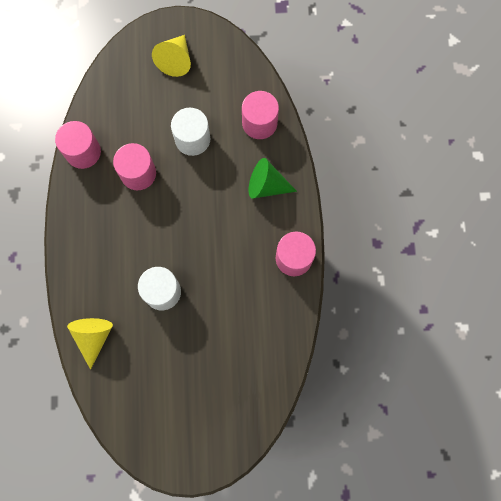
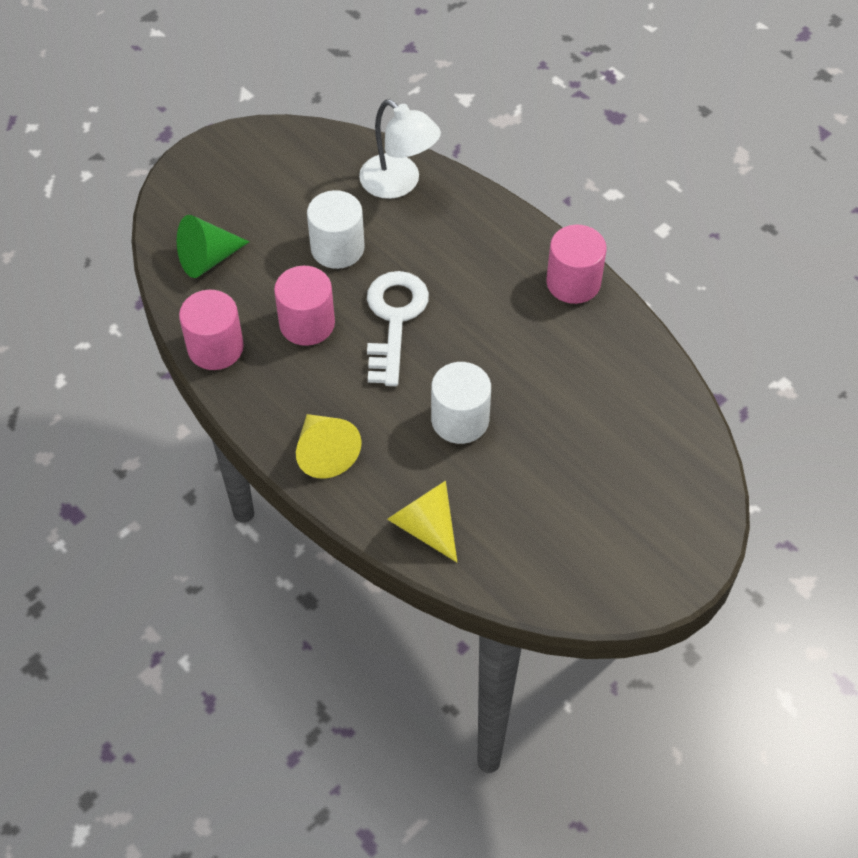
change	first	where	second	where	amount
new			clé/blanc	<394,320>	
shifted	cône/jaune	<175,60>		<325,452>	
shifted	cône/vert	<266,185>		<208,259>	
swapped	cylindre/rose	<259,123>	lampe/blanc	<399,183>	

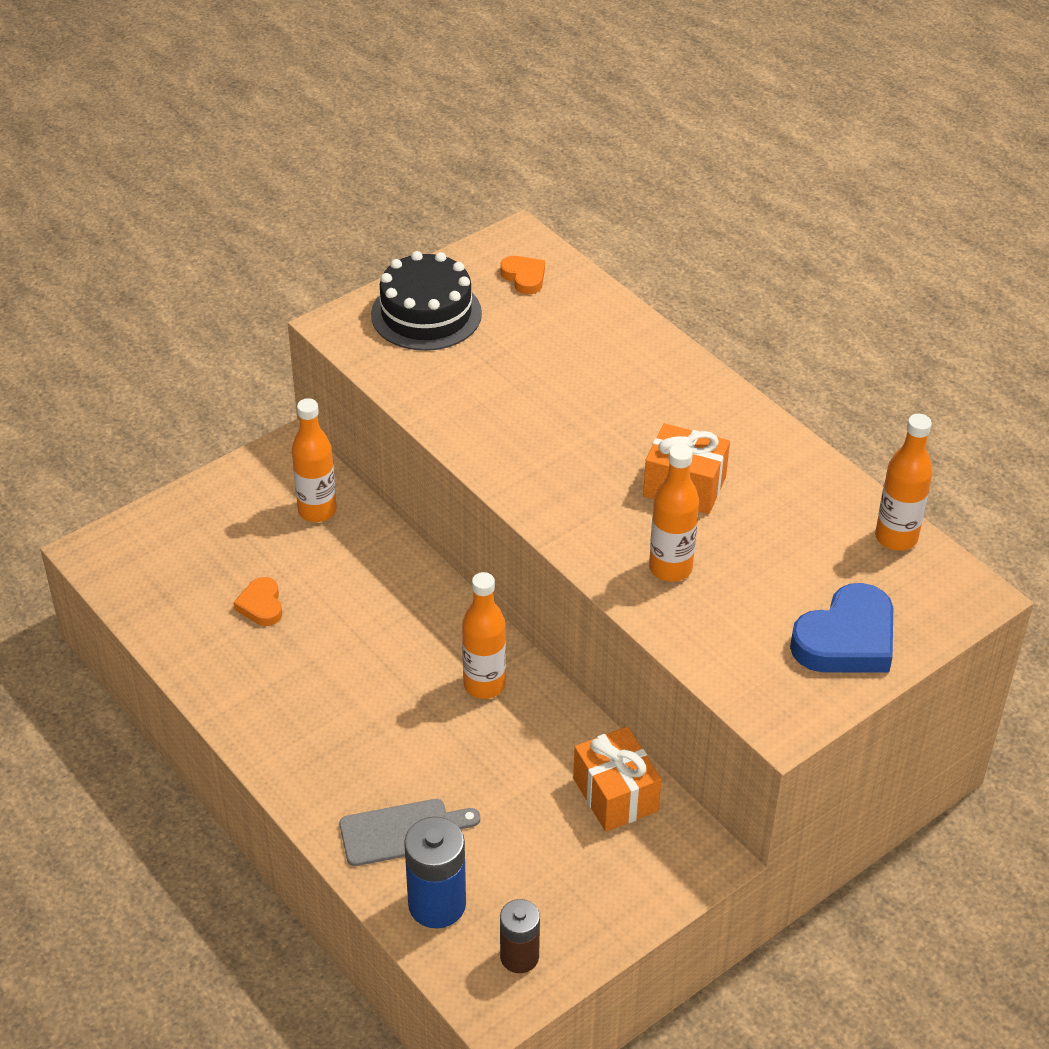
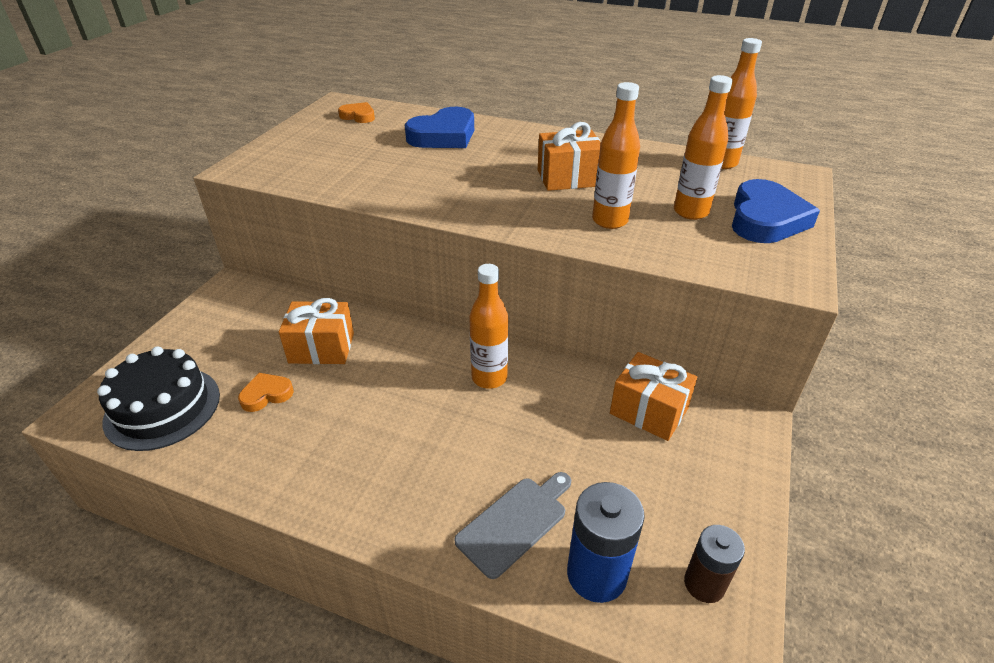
change	first	where	second	where	amount
new			cadeau/orange	<321,348>	
new			cœur/bleu	<444,136>	
shifted	bouteille/orange	<317,511>		<691,212>	
shifted	gâteau/noir	<426,314>		<162,407>	
rotated	cœur/orange	<261,605>		<266,395>	105 degrees clockwise

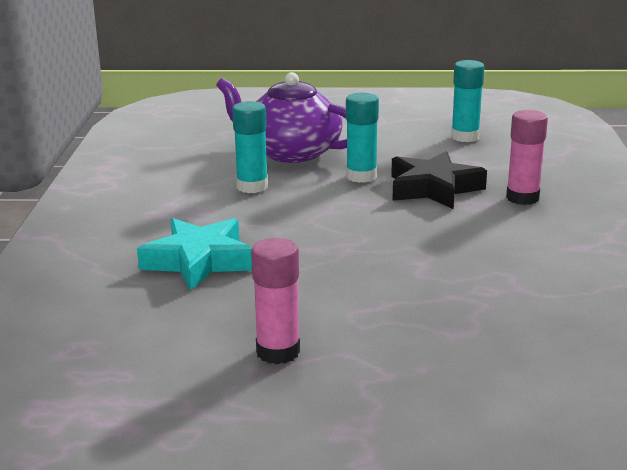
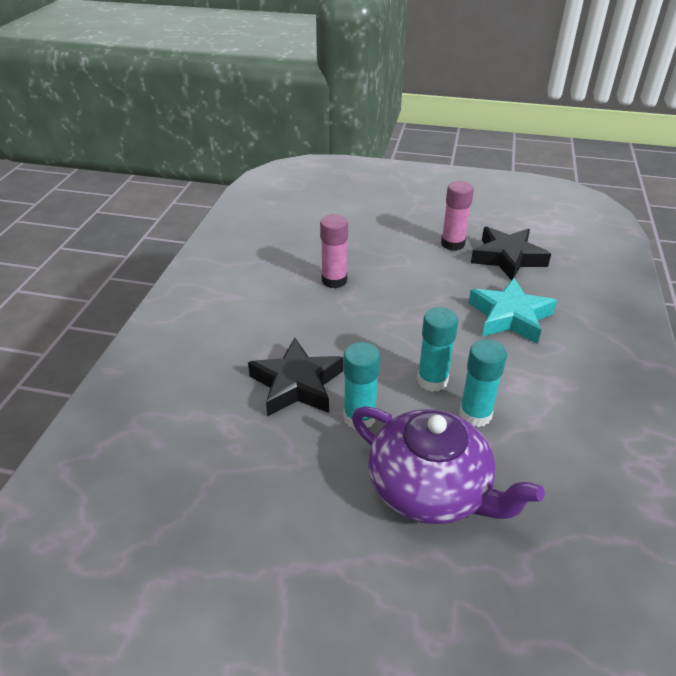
change	first	where	second	where	amount
new			étoile/noir	<507,258>	
shifted	bâton de colle/turquoise	<465,137>		<432,380>	
shifted	bâton de colle/rose	<522,198>		<334,280>	

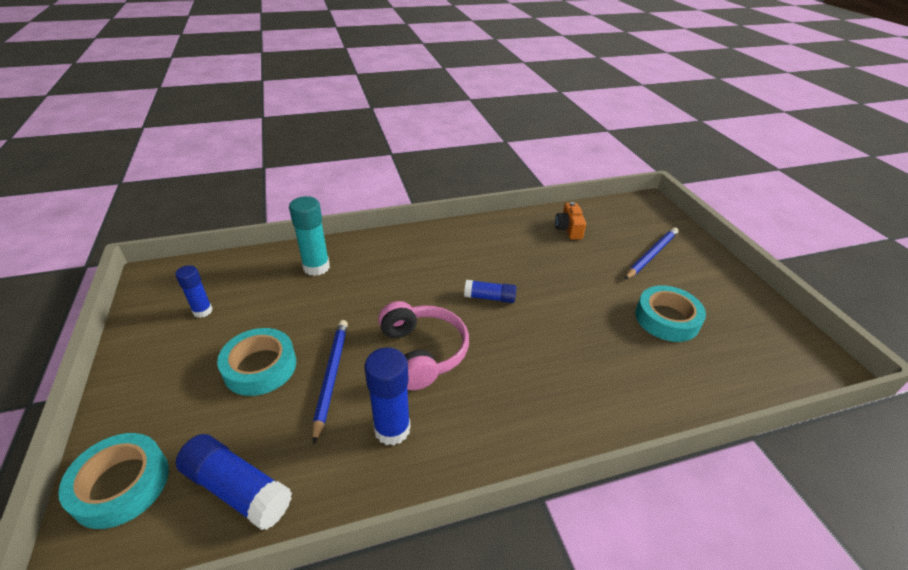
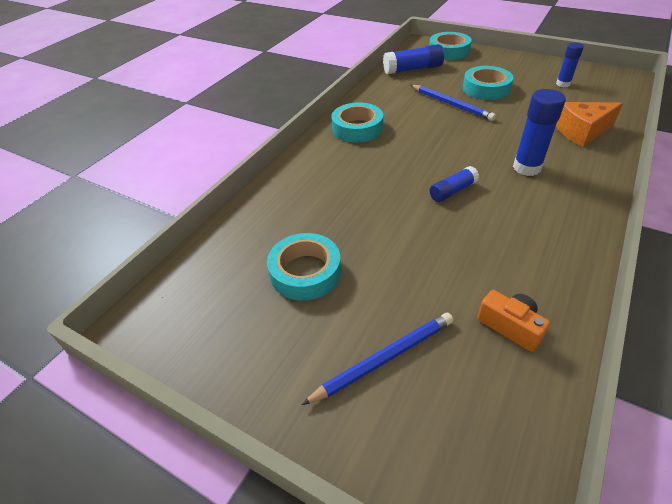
change	first	where	second	where	amount
gone	casque audio/rose	<423,352>			
new			ruban adhésif/turquoise	<357,128>	
shifted	bâton de colle/bleu	<392,429>		<526,168>	
swapped	bâton de colle/turquoise	<316,267>	fromage/orange	<581,132>	
rotated	crayon/bleu	<651,255>		<384,359>	120 degrees counterclockwise

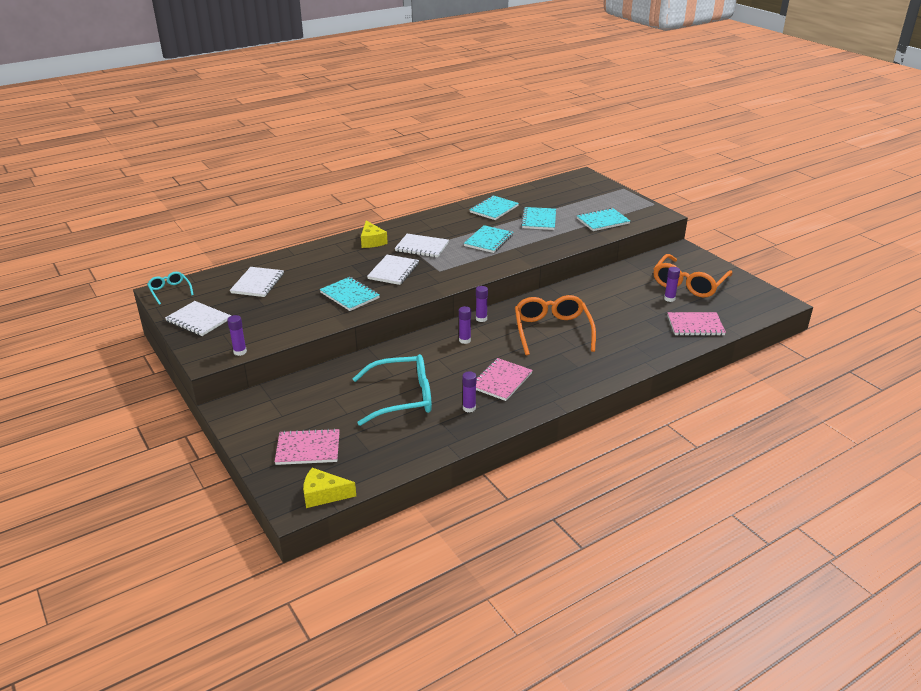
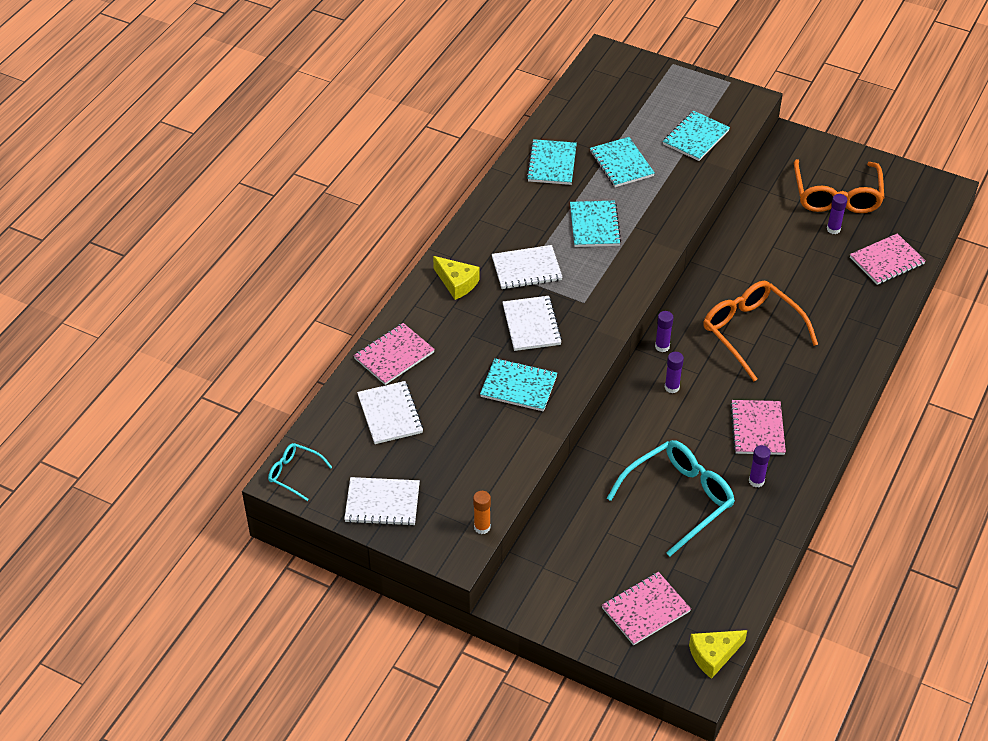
change	first	where	second	where	amount
new			carnet/rose	<394,355>	
repainted	bâton de colle/violet	<240,352>	bâton de colle/orange	<482,527>	

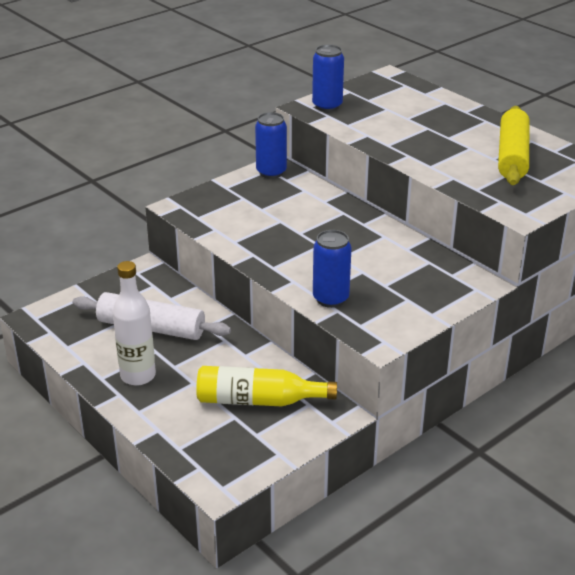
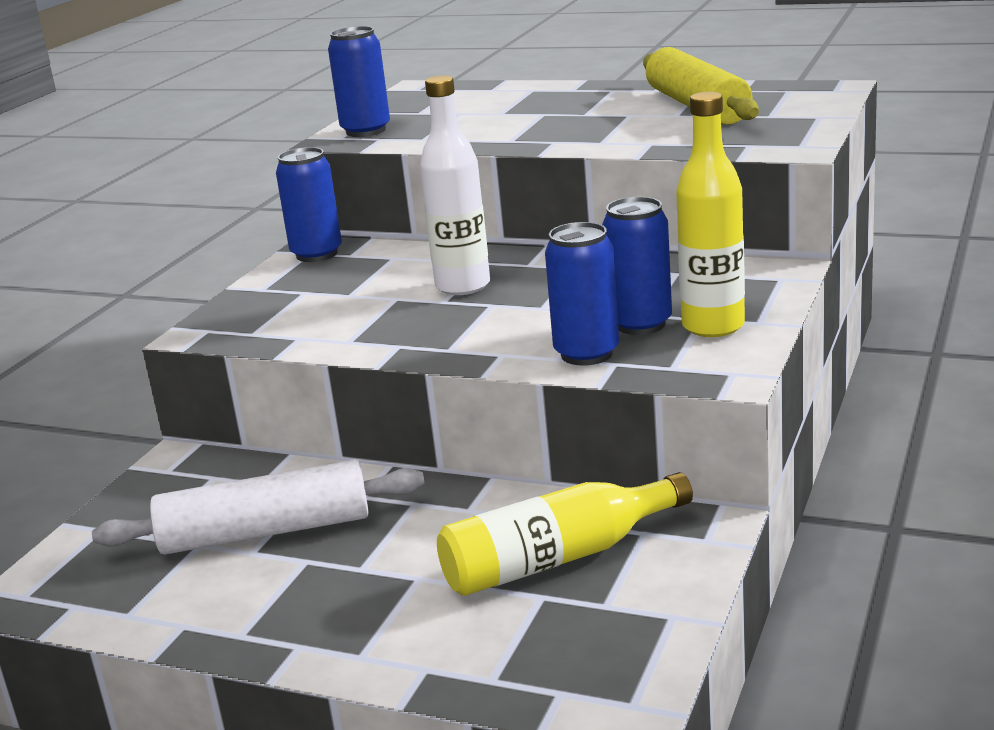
change	first	where	second	where	amount
new			canette/bleu	<640,324>	
new			bouteille/jaune	<713,326>	
shifted	bouteille/blanc	<138,376>		<463,286>	

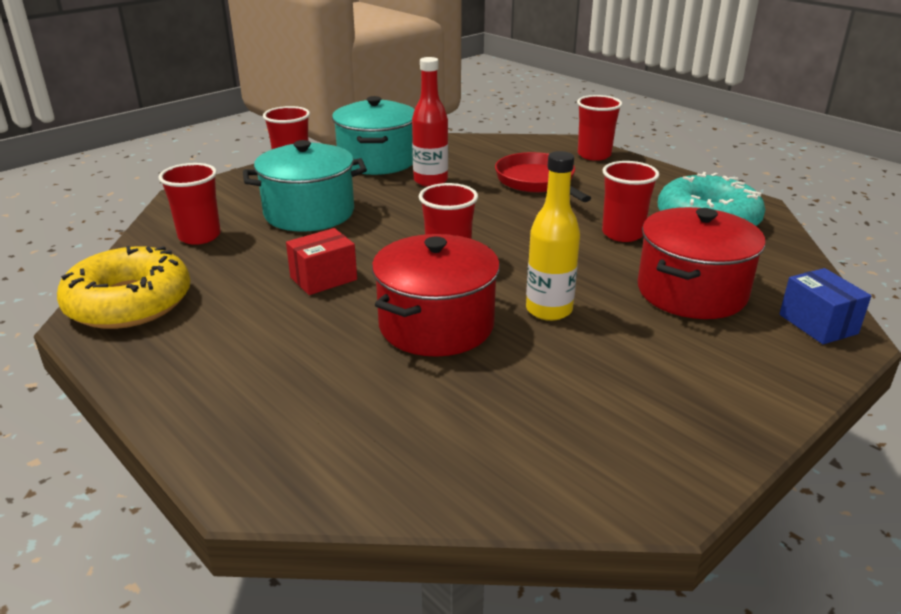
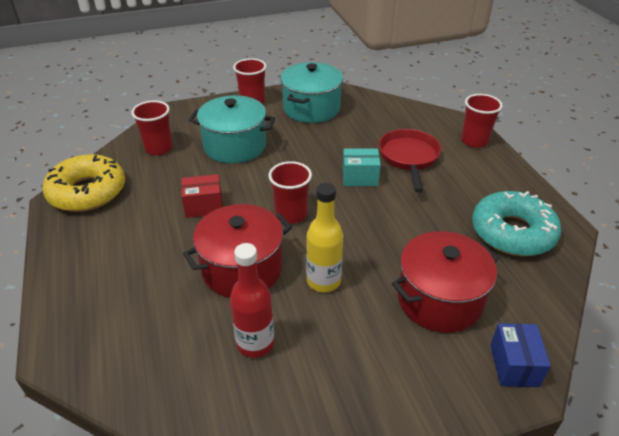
change	first	where	second	where	amount
gone	gobelet/rouge	<622,234>			
new			boîte/turquoise	<360,177>	
shifted	bouteille/rouge	<430,181>		<255,343>	

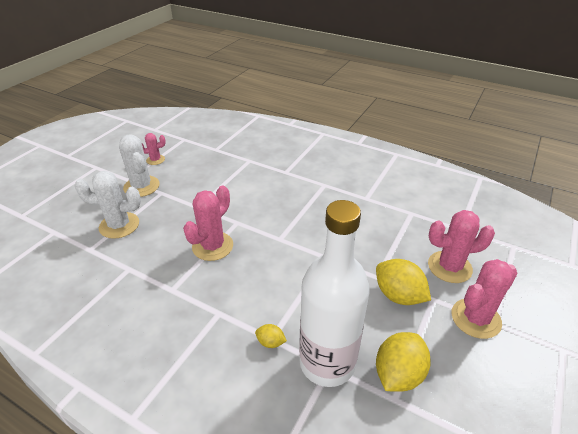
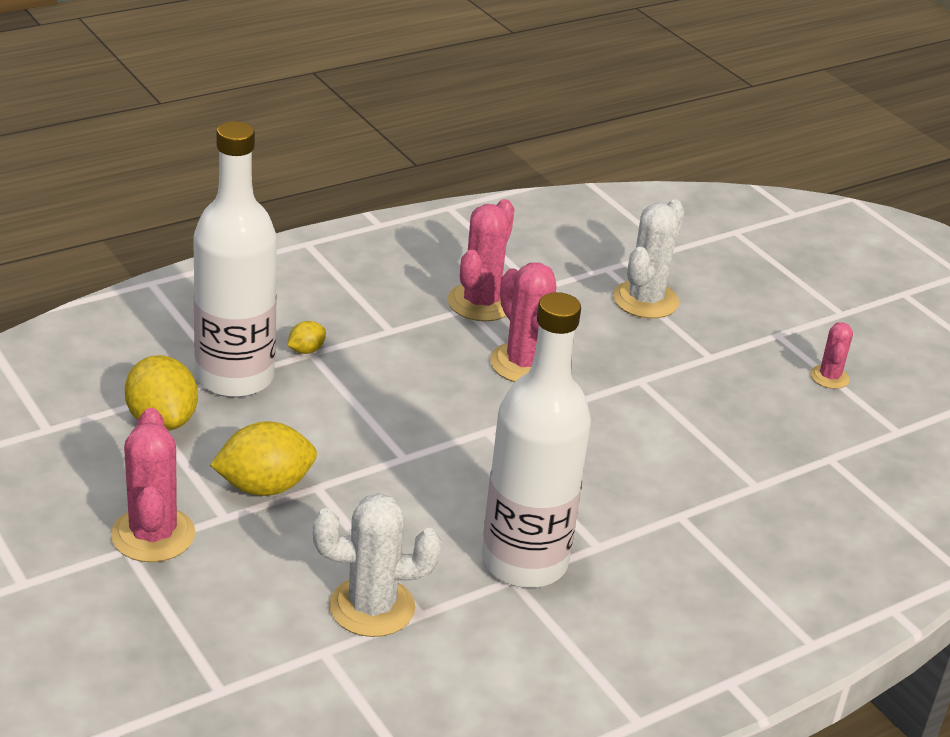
change	first	where	second	where	amount
new			bouteille/blanc	<524,562>	
shifted	cactus/blanc	<141,186>		<372,607>	
shifted	cactus/rose	<449,267>		<481,303>	

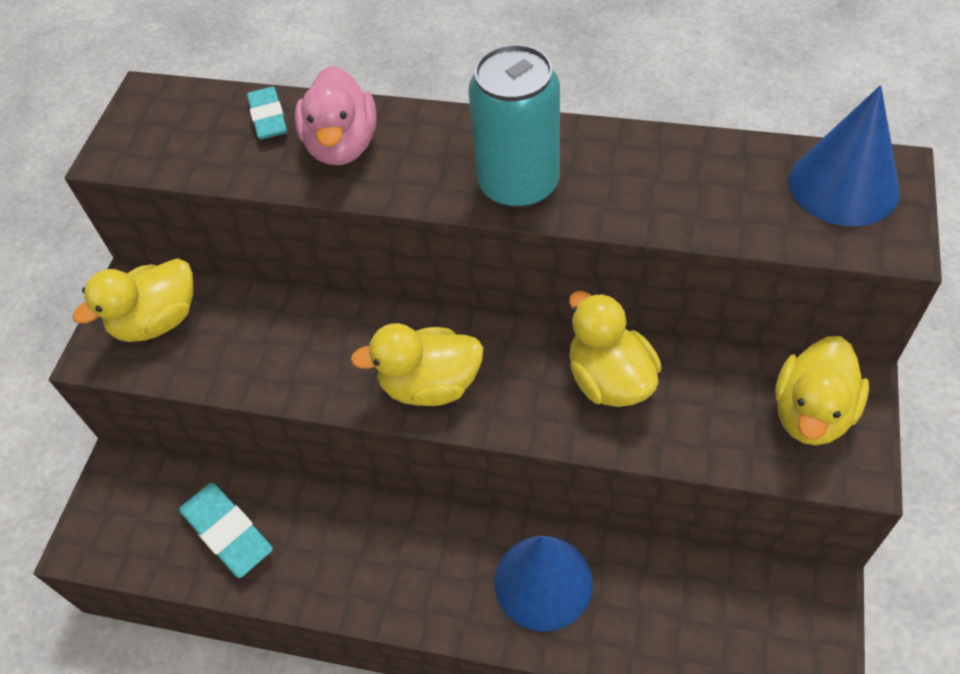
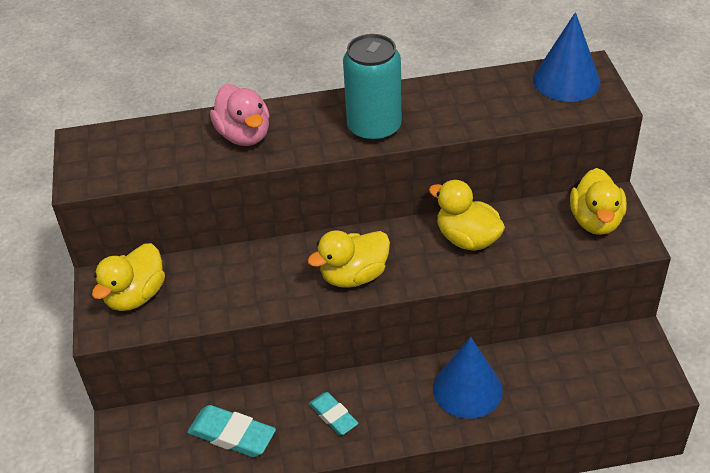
change	first	where	second	where	amount
shifted	gomme/turquoise	<268,118>		<333,416>	

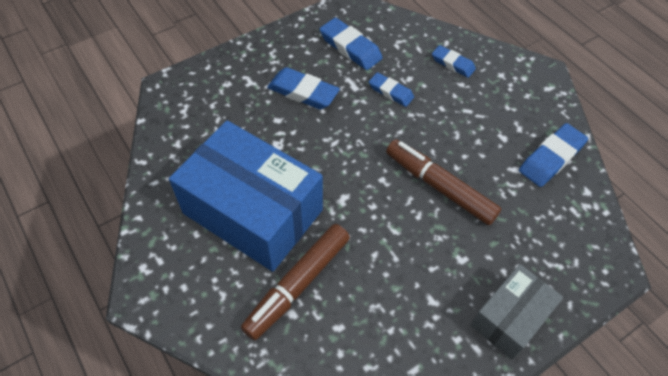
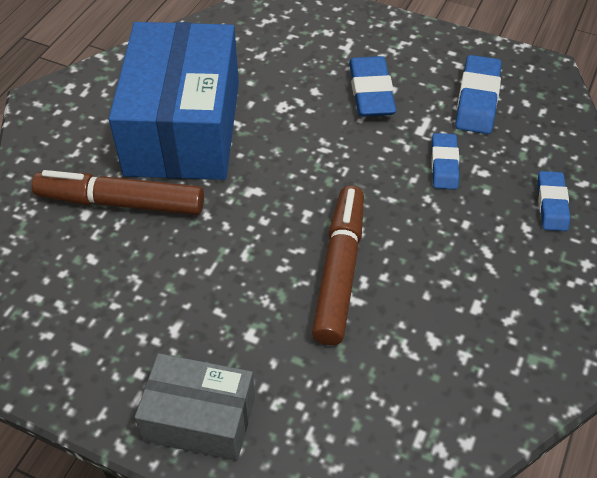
change	first	where	second	where	amount
gone	gomme/bleu	<551,158>			

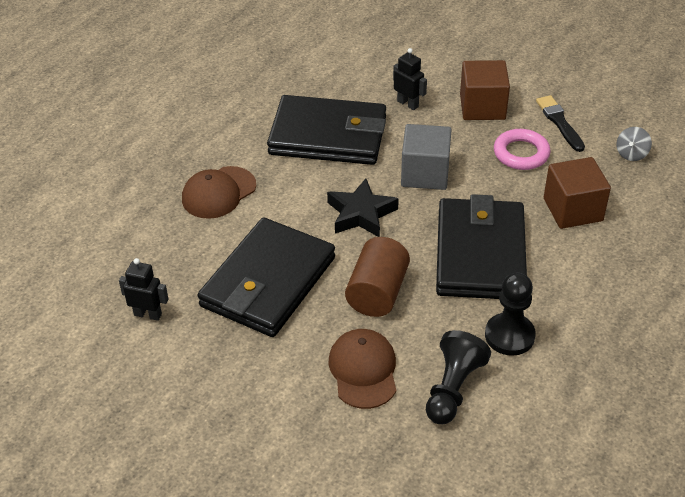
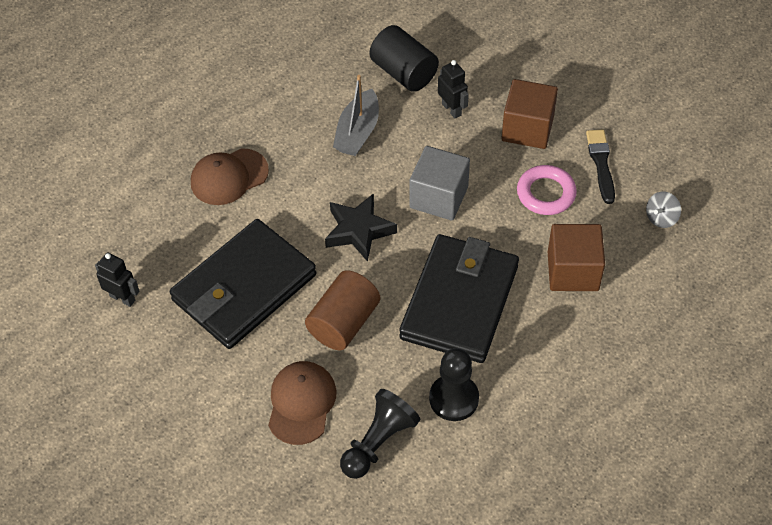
change	first	where	second	where	amount
new			cylindre/noir	<403,73>	
swapped	portefeuille/noir	<328,136>	bateau/gris	<357,132>	

